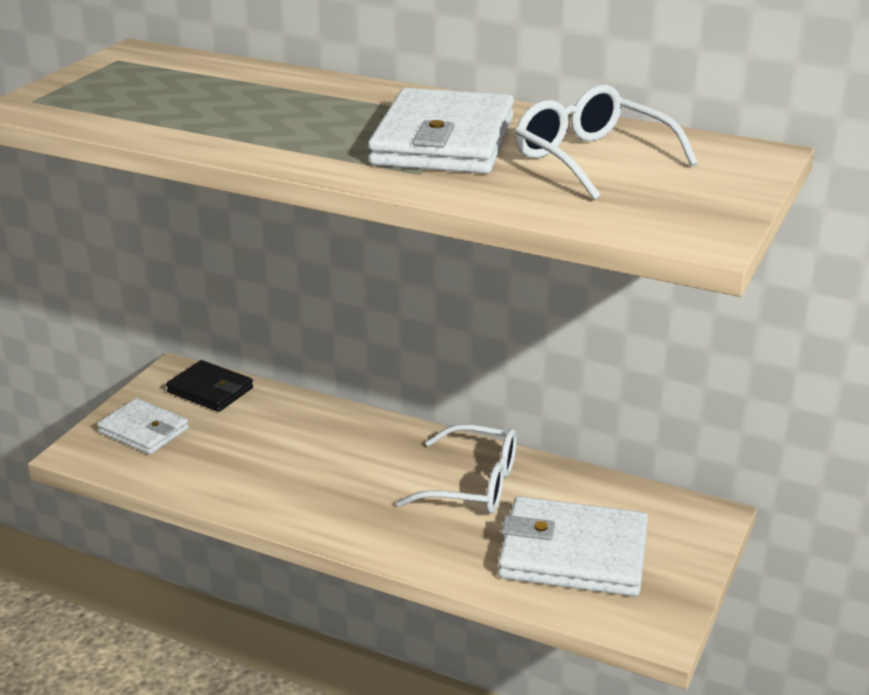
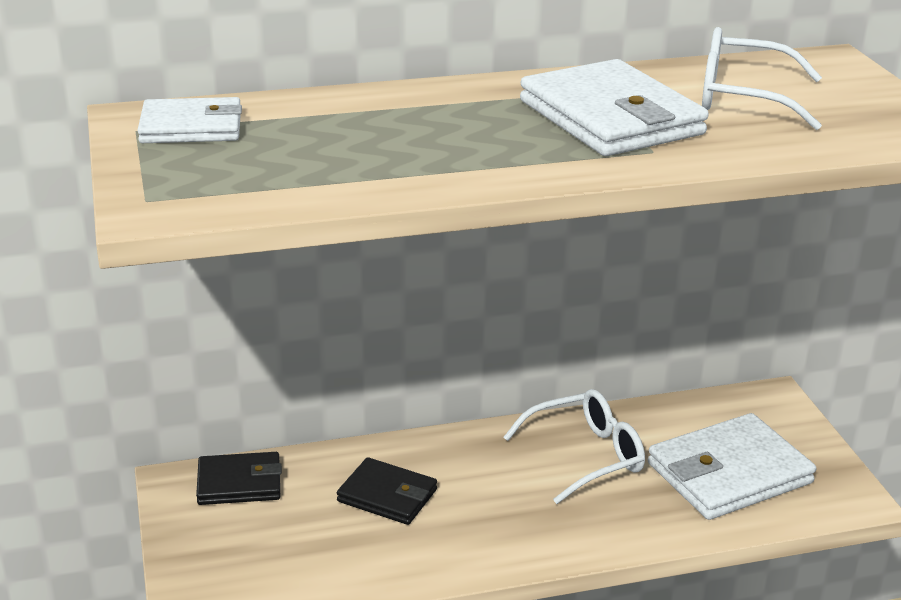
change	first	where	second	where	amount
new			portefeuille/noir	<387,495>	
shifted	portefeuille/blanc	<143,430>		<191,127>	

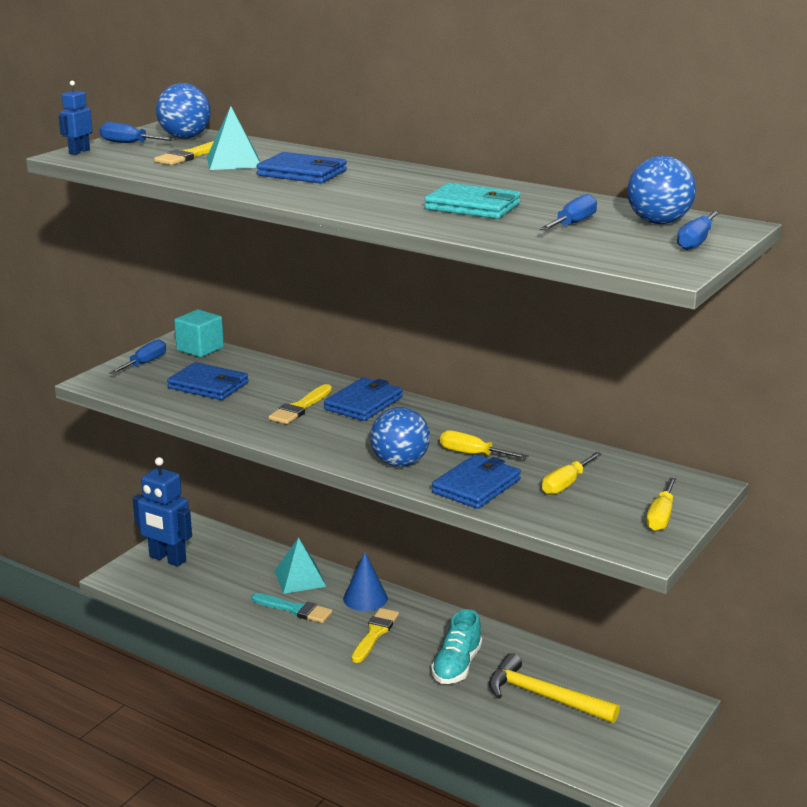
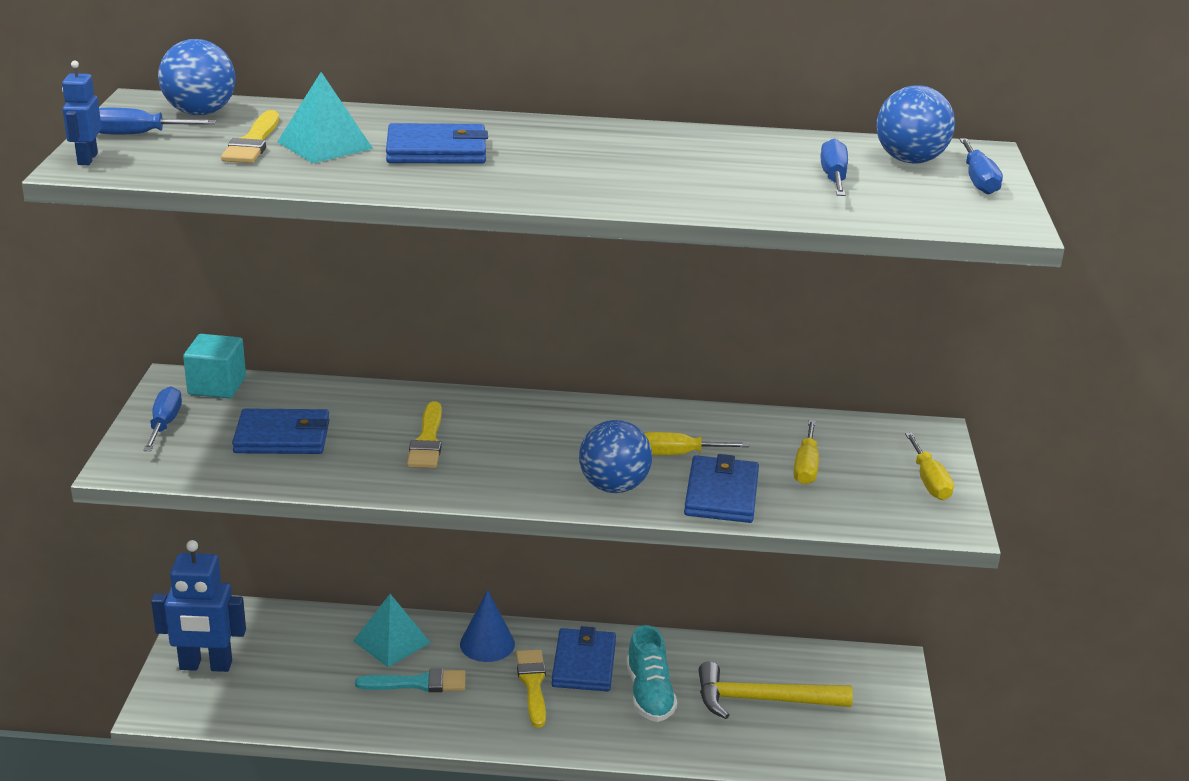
change	first	where	second	where	amount
gone	portefeuille/turquoise	<473,206>			
shifted	portefeuille/bleu	<363,403>		<584,664>	

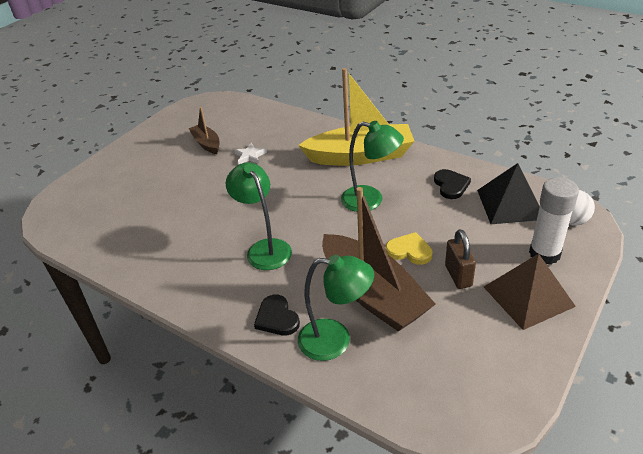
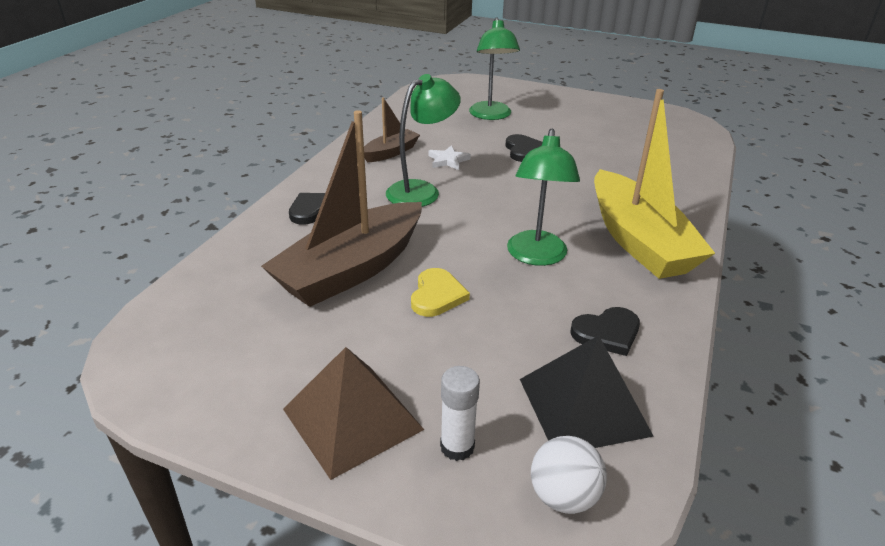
change	first	where	second	where	amount
gone	cadenas/marron	<458,276>			
new			cœur/noir	<523,150>	
shifted	bateau/marron	<207,144>		<390,152>	
shifted	étoile/blanc	<250,156>		<448,160>	
shifted	lampe/vert	<335,340>		<491,115>	
scaled	bâton de colle/blanc	<544,254>		<457,446>	x0.62

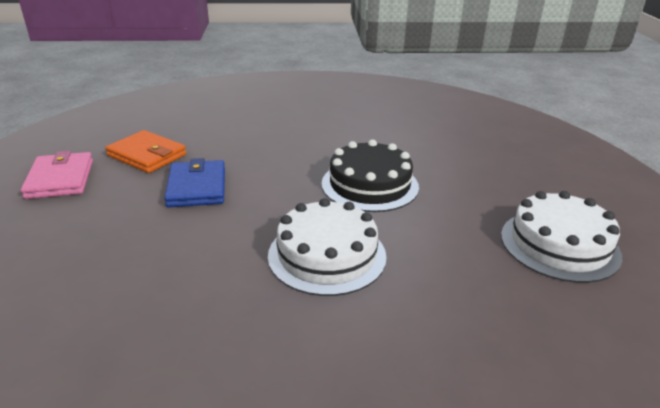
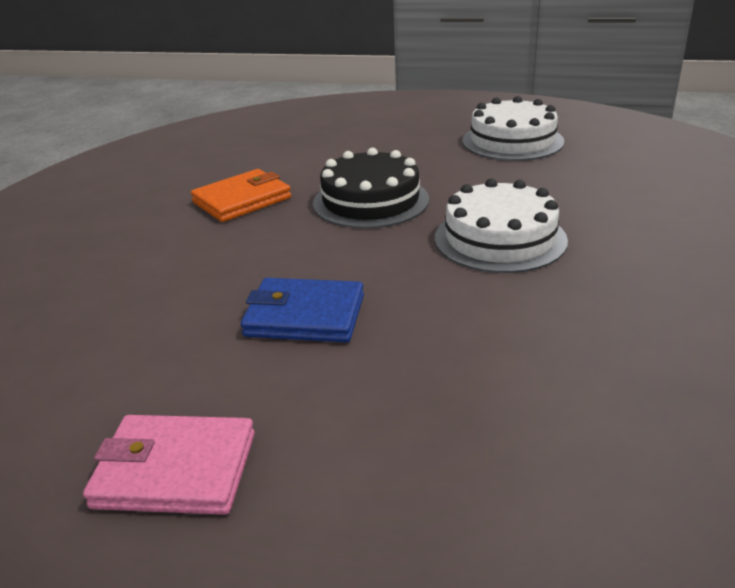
change	first	where	second	where	amount
shifted	portefeuille/orange	<147,155>		<242,200>	

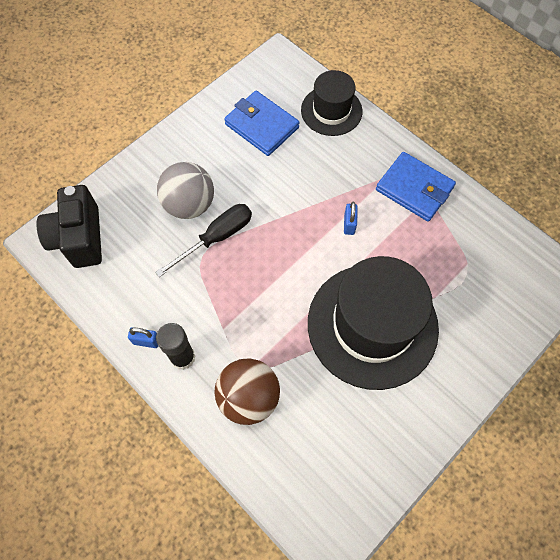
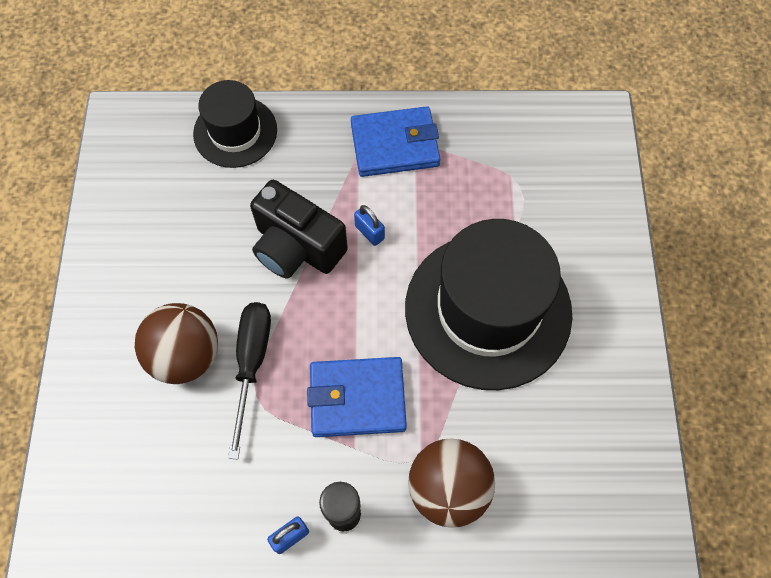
change	first	where	second	where	amount
shifted	appareil photo/noir	<79,238>		<297,247>	
shifted	portefeuille/bleu	<261,126>		<357,398>	
repainted	balle/gris	<189,204>	balle/marron	<186,356>	

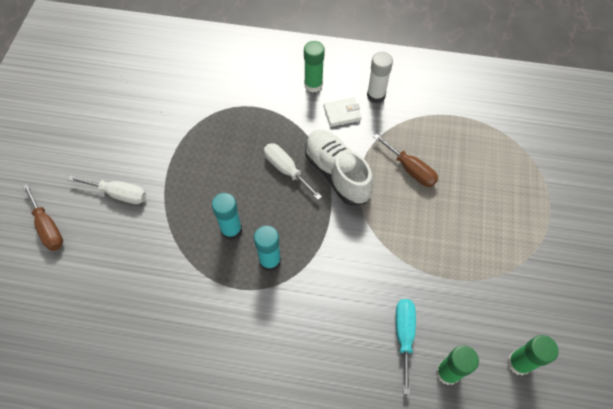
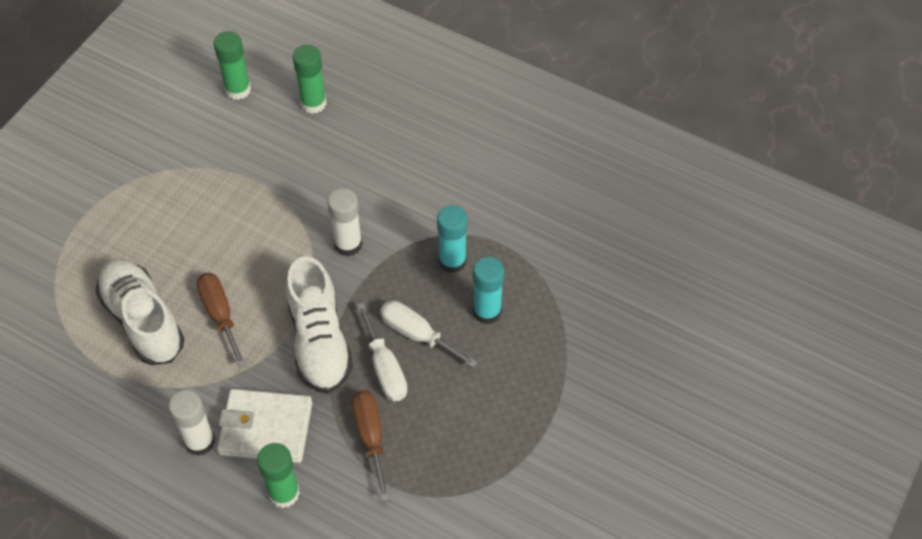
change	first	where	second	where	amount
gone	tournevis/turquoise	<404,335>			
new			chaussure/blanc	<143,320>	
new			bâton de colle/blanc	<348,244>	
shifted	tournevis/marron	<48,227>		<370,437>	
shifted	tournevis/blanc	<119,194>		<417,335>	
scaled	portefeuille/blanc	<342,113>		<266,428>	x1.63

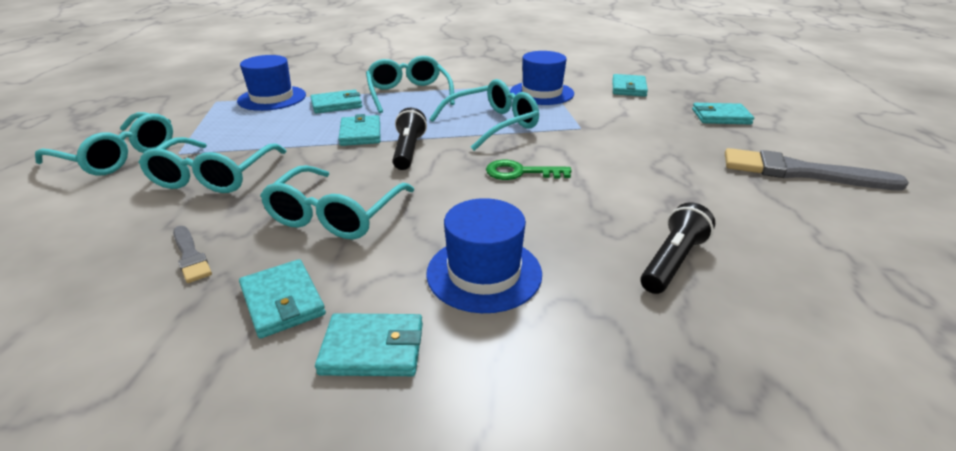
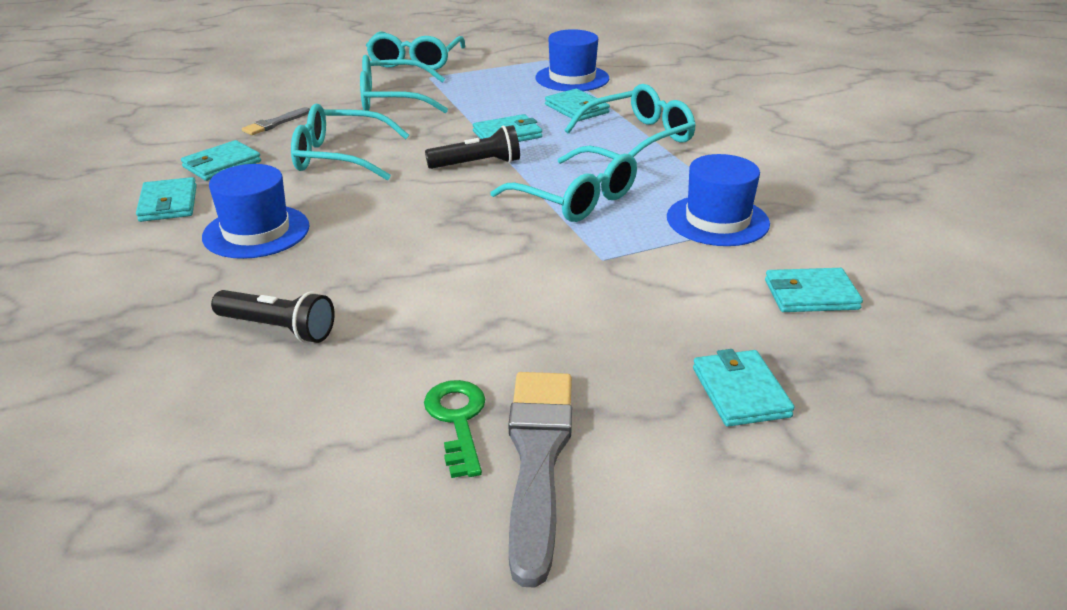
change	first	where	second	where	amount
shifted	clé/vert	<520,172>		<457,420>	

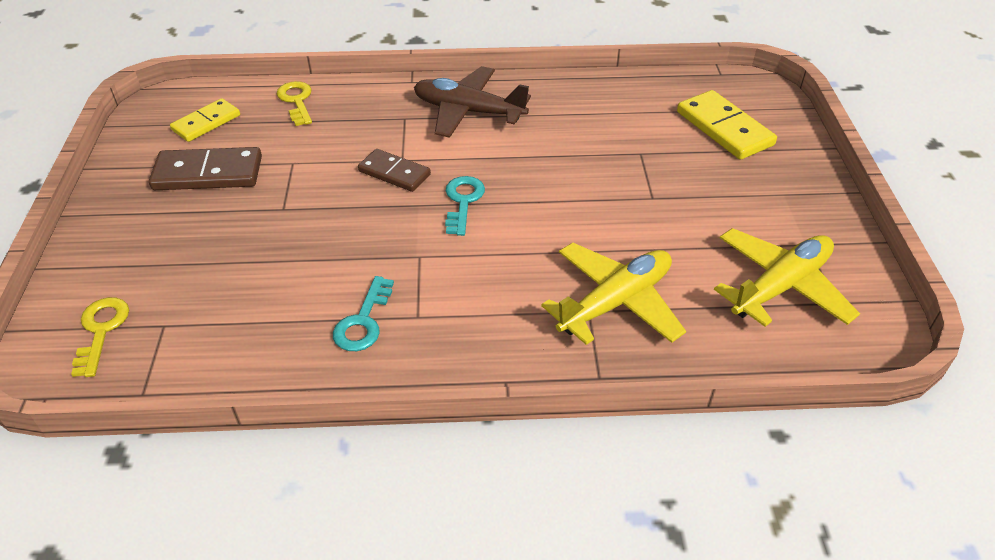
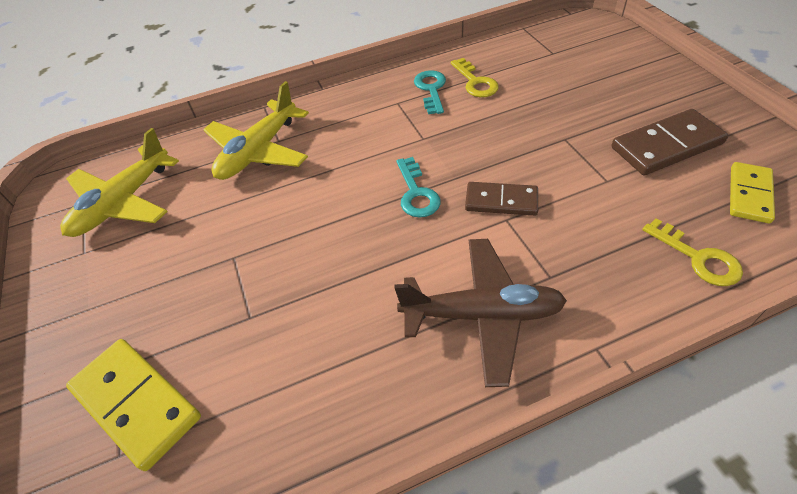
change	first	where	second	where	amount
shifted	clé/jaune	<101,330>		<475,82>	

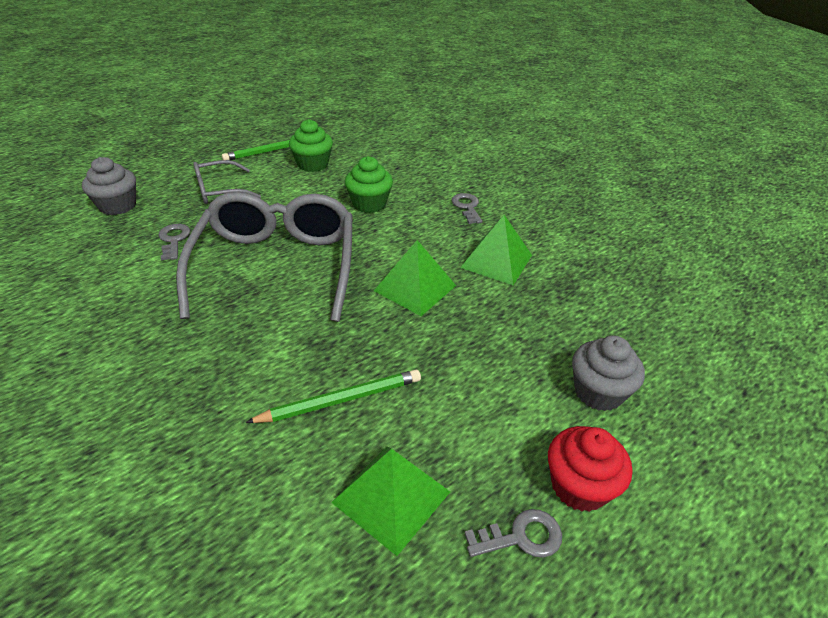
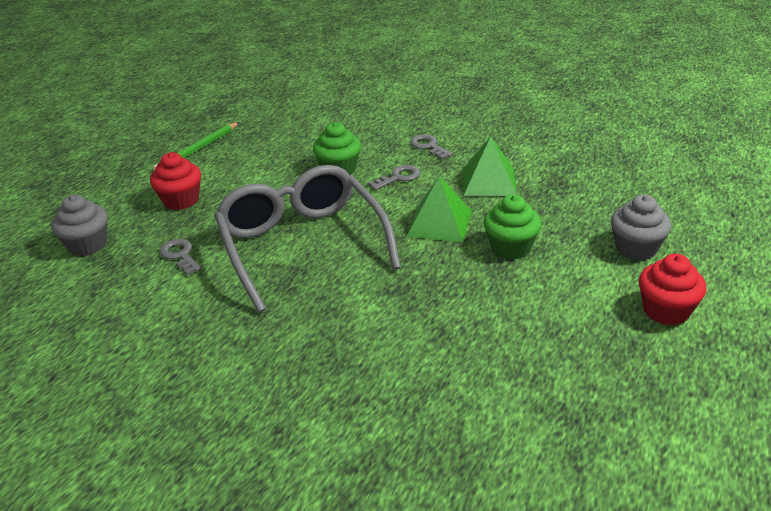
change	first	where	second	where	amount
gone	crayon/vert	<340,400>			
gone	pyramide/vert	<391,497>			
shifted	muffin/vert	<313,164>		<510,247>	
shifted	clé/gris	<521,537>		<398,177>	
swapped	lunettes/gris	<219,190>	muffin/rouge	<181,200>	

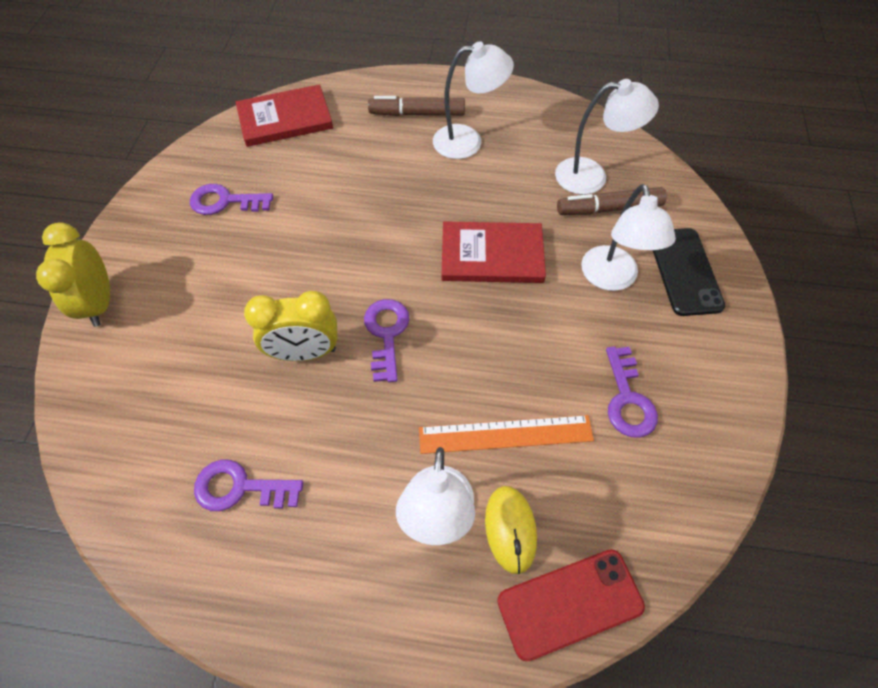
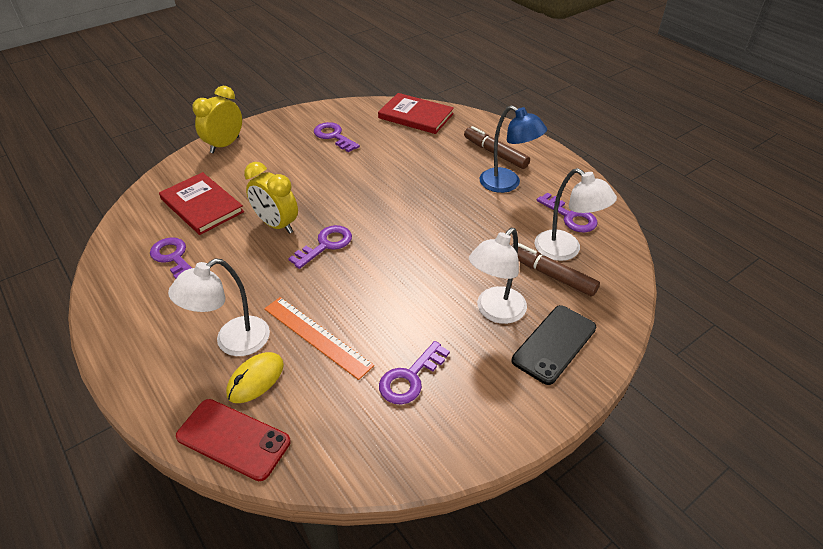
change	first	where	second	where	amount
new			clé/violet	<570,217>	
shifted	livre/rouge	<492,255>		<202,205>	
repainted	lampe/blanc	<468,141>	lampe/bleu	<507,184>	

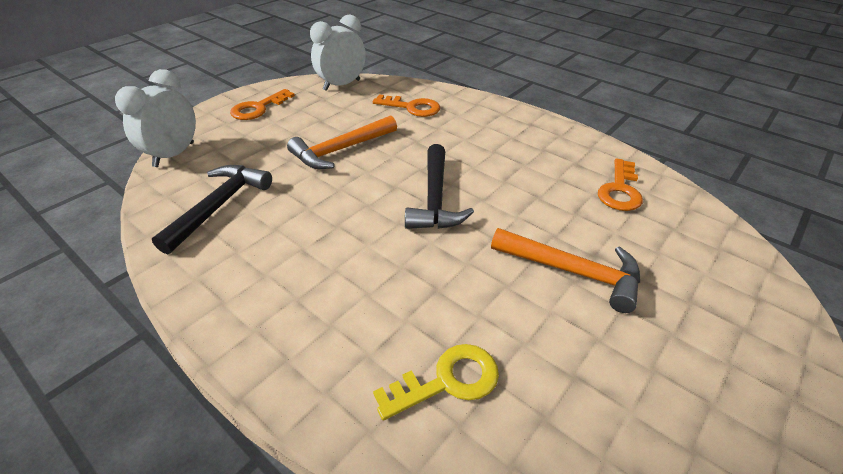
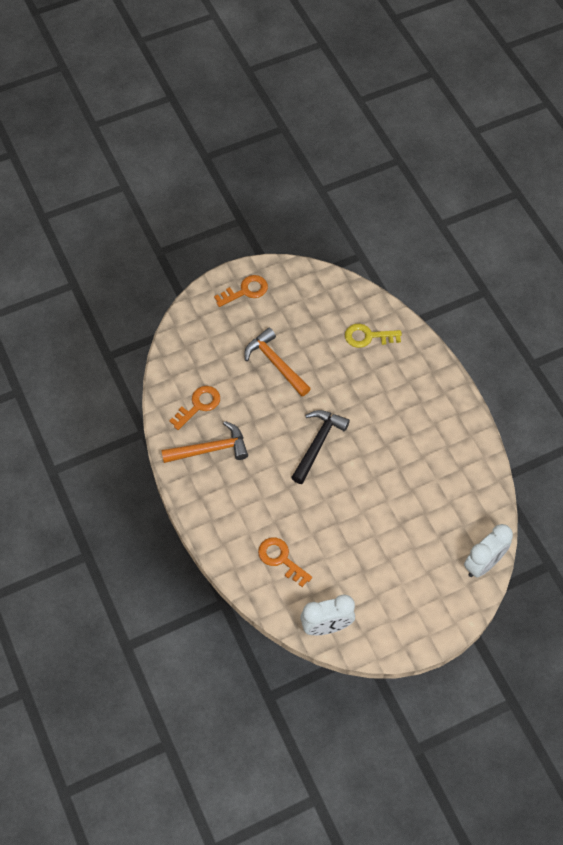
change	first	where	second	where	amount
gone	marteau/noir	<219,206>			
shifted	clé/orange	<258,108>		<245,291>	
shifted	marteau/orange	<341,150>		<210,449>	

